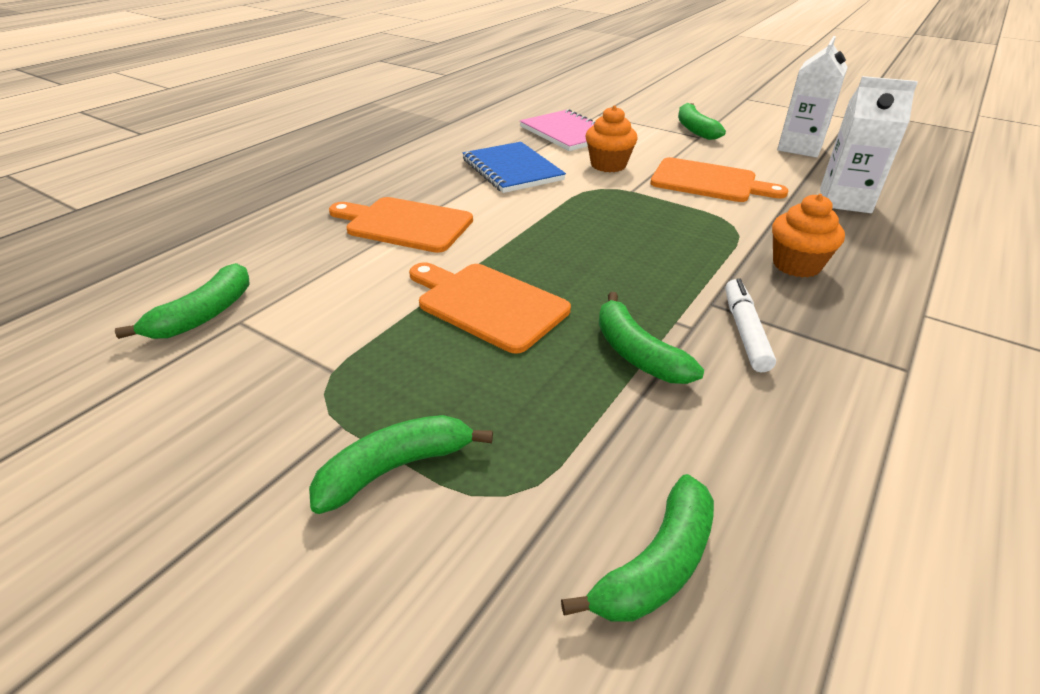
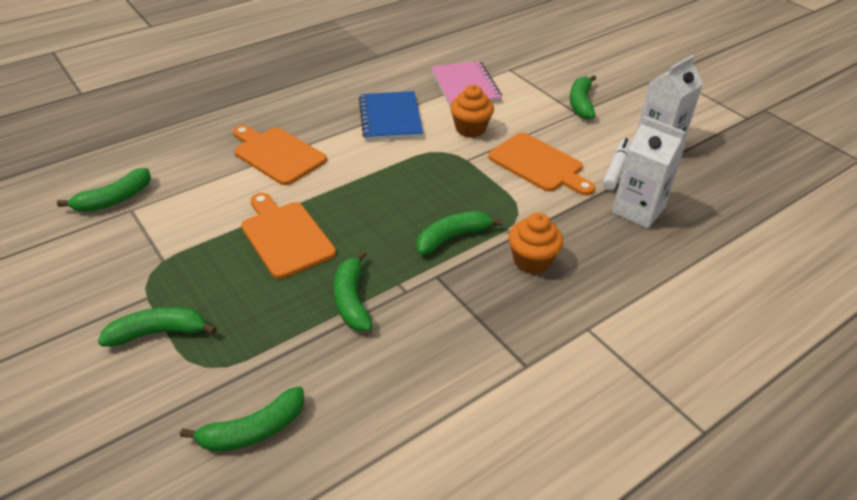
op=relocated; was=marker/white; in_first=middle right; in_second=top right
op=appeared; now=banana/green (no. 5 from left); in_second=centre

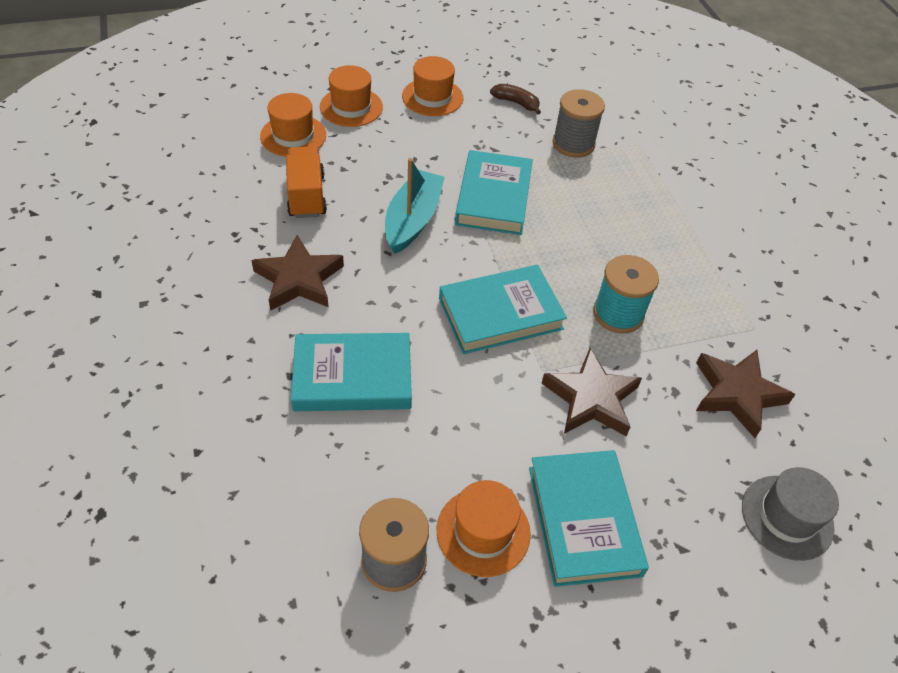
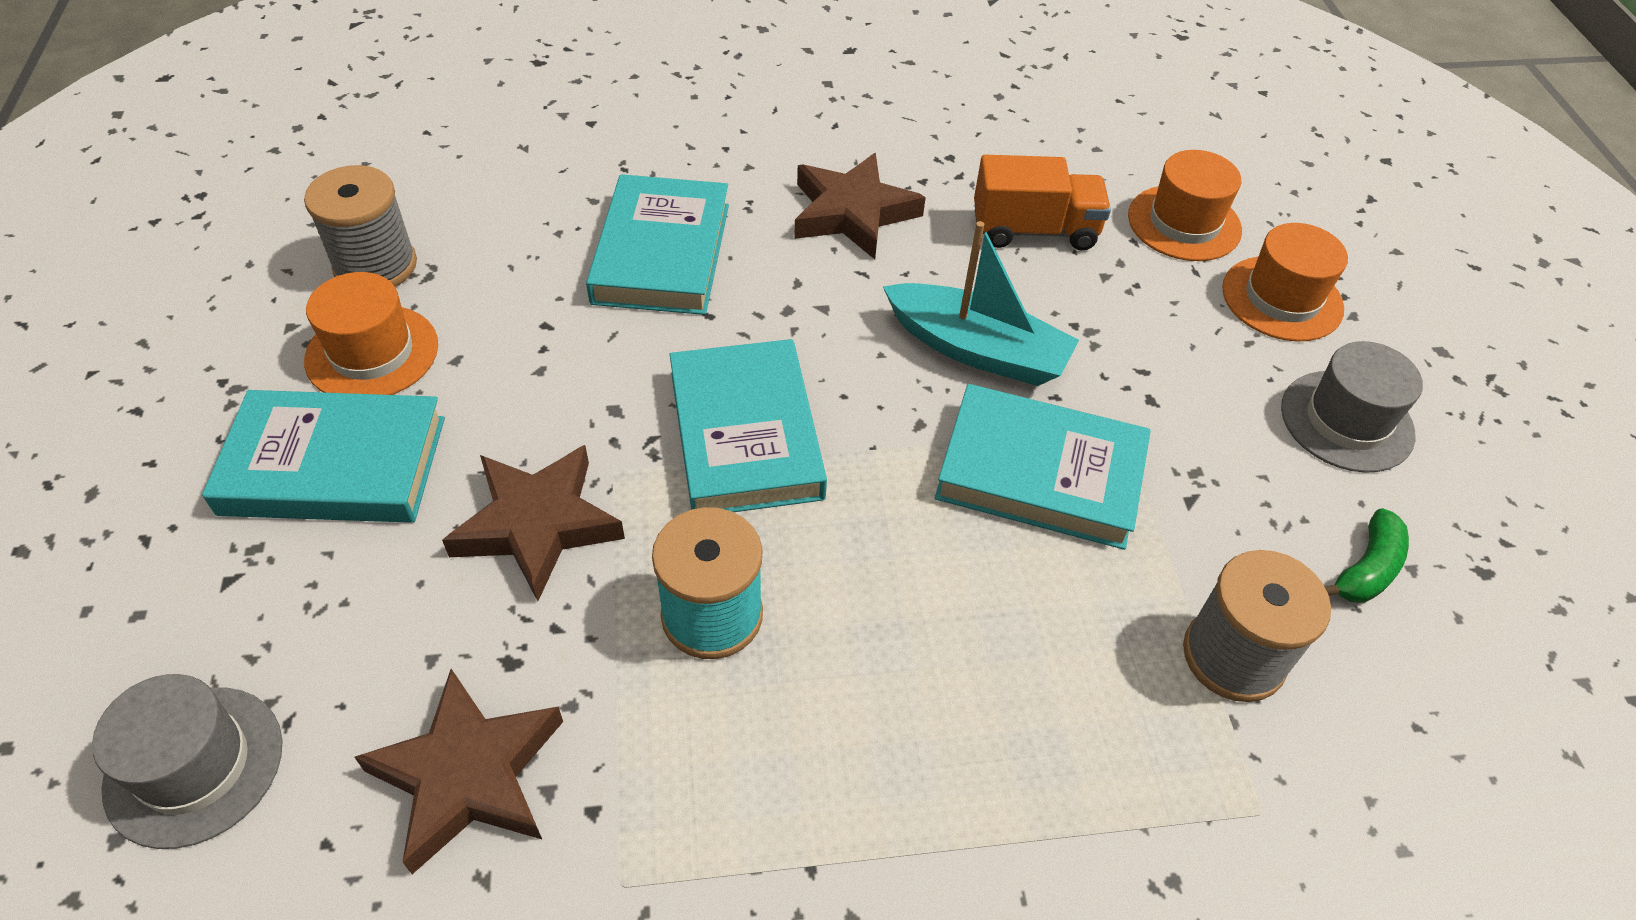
op=colour; was=hat/orange (no. 3 from left); now=hat/grey (no. 2 from left); in_first=top centre; in_second=middle right
op=colour; was=banana/brown; now=banana/green; in_first=top centre; in_second=middle right

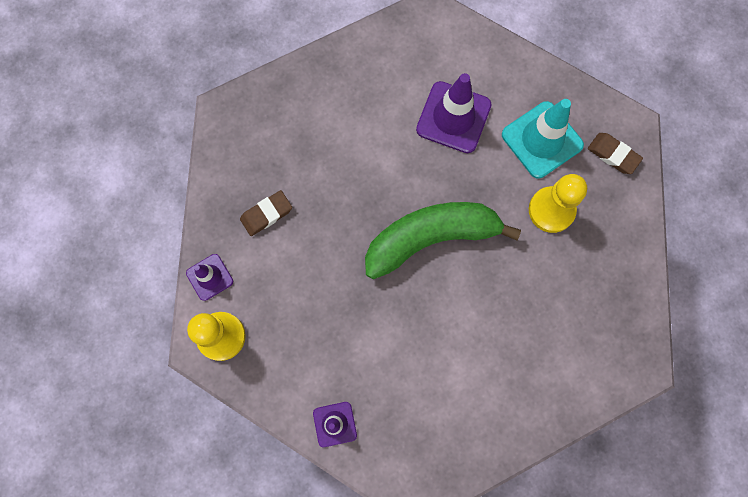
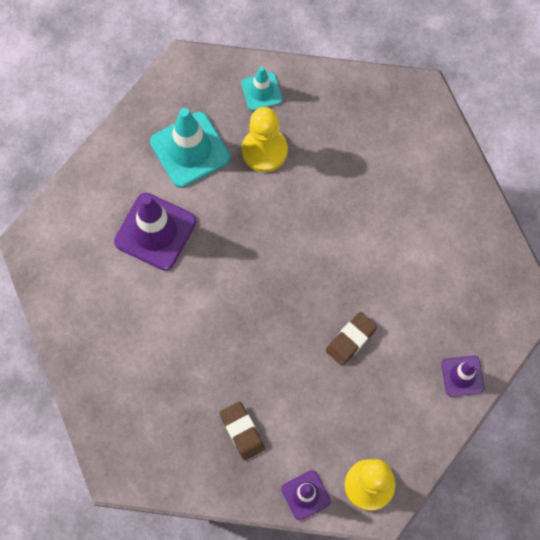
op=relocated; was=eraser/brown (no. 2 from left); in_first=top right; in_second=centre
op=missing; was=banana/green; in_first=centre
op=appeared; now=traffic cone/turquoise (no. 2 from left); in_second=top centre

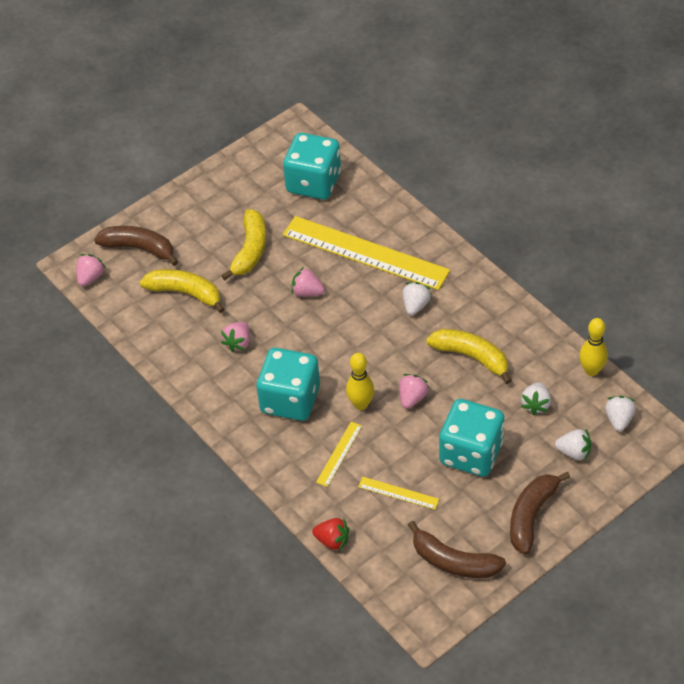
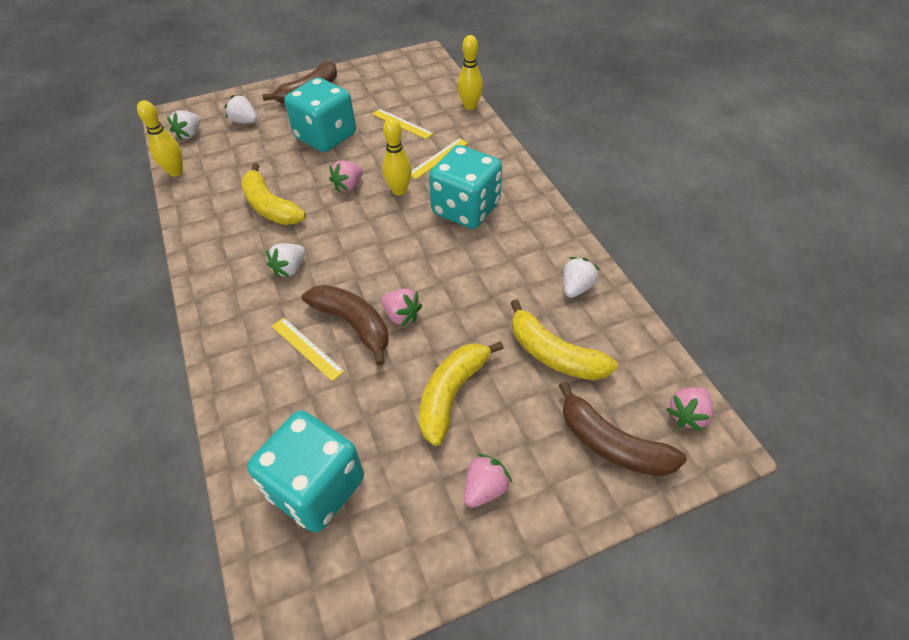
op=size; was=ruler/yellow (no. 2 from left in the first image); in_first=centre; in_second=centre; ratio=0.42
op=relocated; was=strawberry/pink (no. 2 from left in the first image); now=strawberry/pink (no. 3 from left); in_first=centre; in_second=bottom centre
op=relocated; was=strawberry/white (no. 2 from left in the first image); now=strawberry/white (no. 4 from left); in_first=middle right; in_second=centre
op=exchanged; was=strawberry/red; now=bowling pin/yellow (no. 3 from left); in_first=bottom centre; in_second=top centre
op=relocated; was=banana/brown (no. 2 from left); in_first=bottom right; in_second=centre

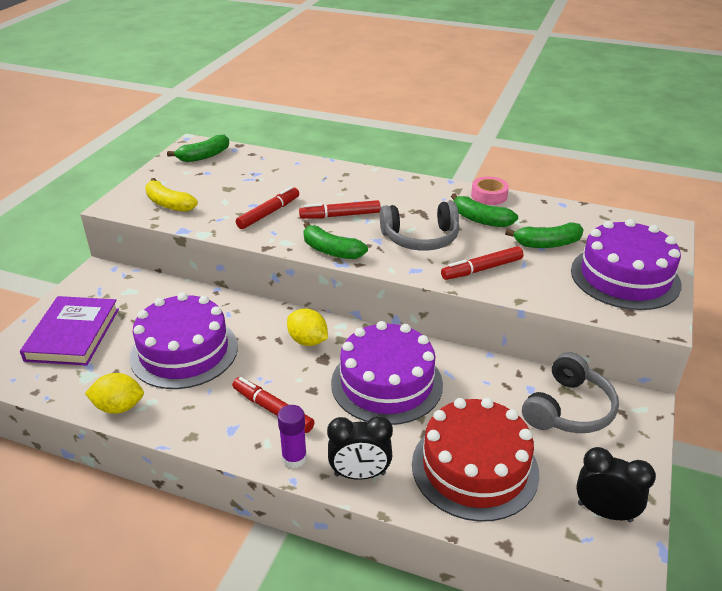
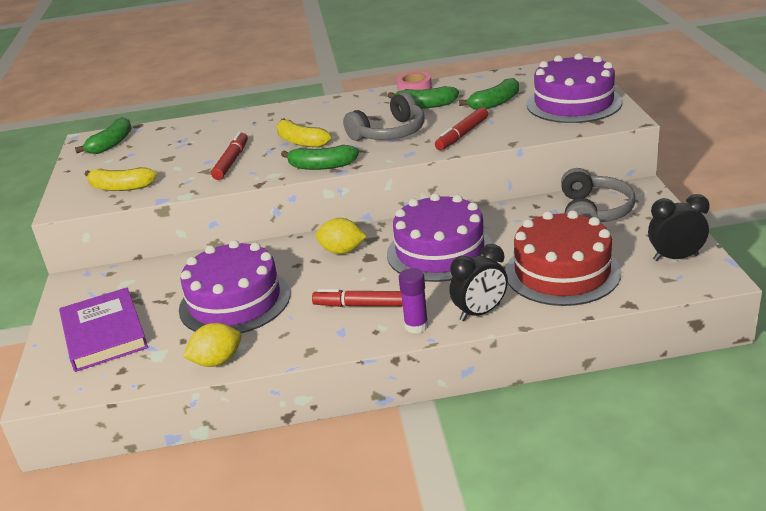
op=exchanged; was=marker/red (no. 3 from left); now=banana/yellow (no. 2 from left); in_first=centre; in_second=top centre

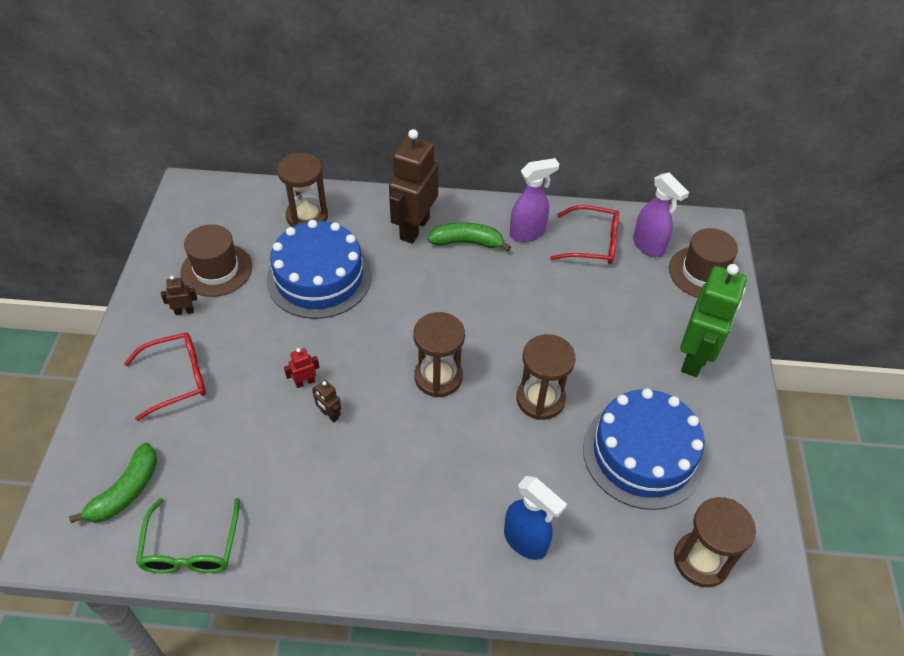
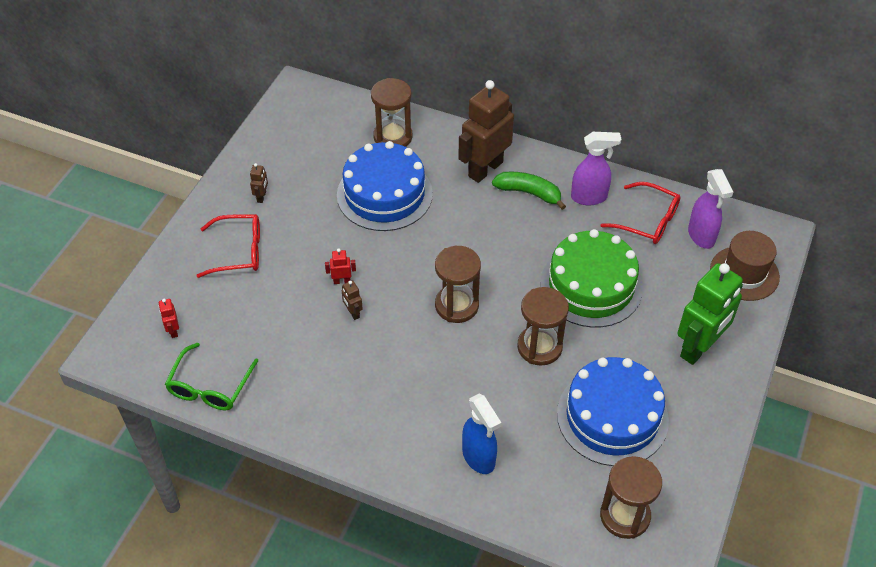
op=missing; was=hat/brown (no. 1 from left); in_first=middle left
op=spun; was=robot/brown (no. 1 from left); in_first=middle left; in_second=top left; clockwise=90
op=exchanged; was=banana/green (no. 1 from left); now=robot/red (no. 1 from left); in_first=bottom left; in_second=middle left
op=appeared; now=cake/green; in_second=middle right

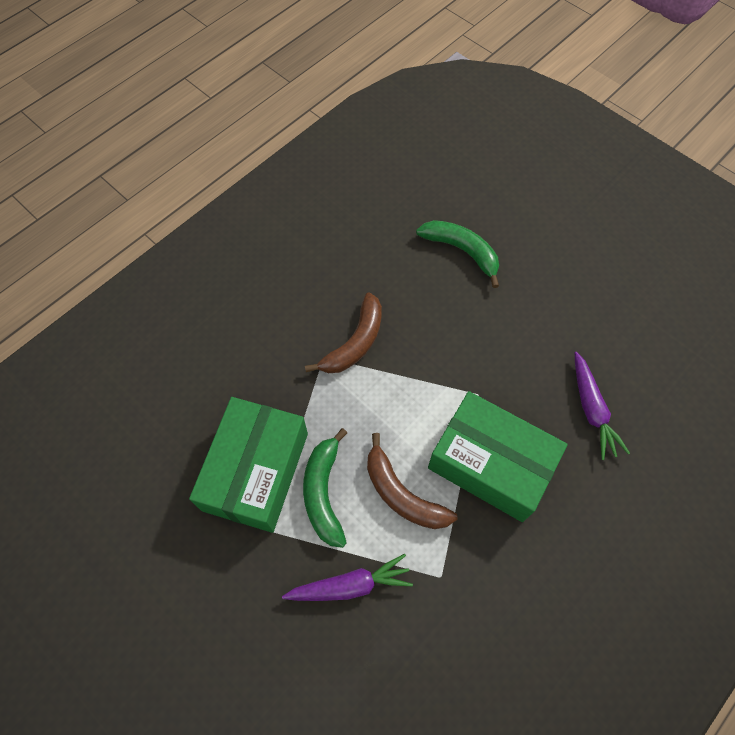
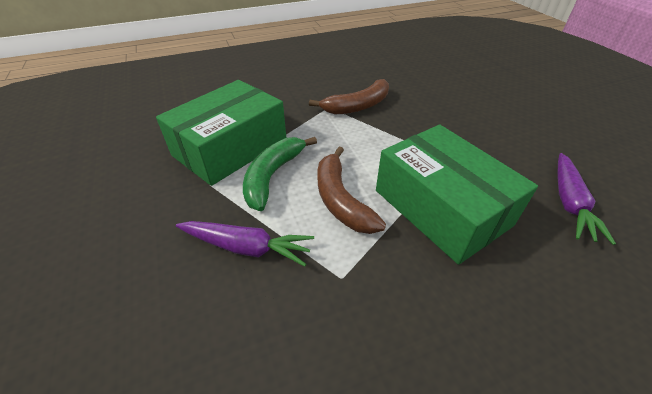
op=missing; was=banana/green (no. 2 from left); in_first=centre

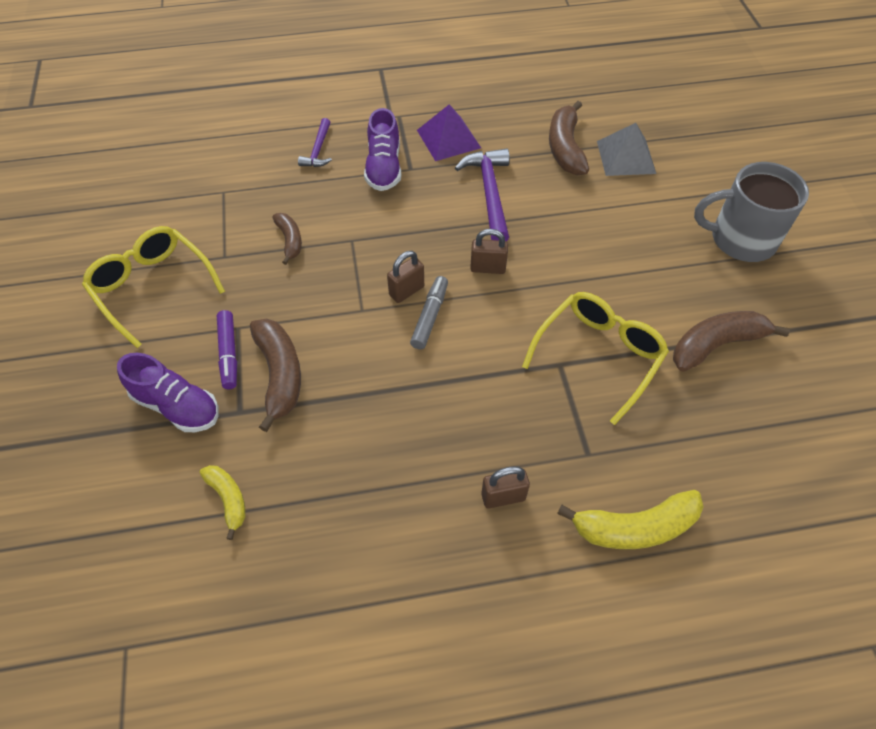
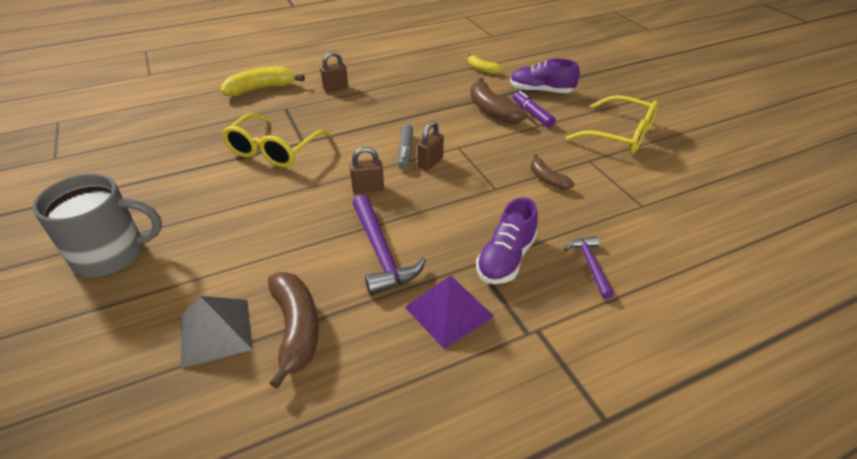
op=spun; was=shoe/purple (no. 2 from left in the first image); in_first=top centre; in_second=centre; clockwise=-135
op=missing; was=banana/brown (no. 4 from left); in_first=middle right

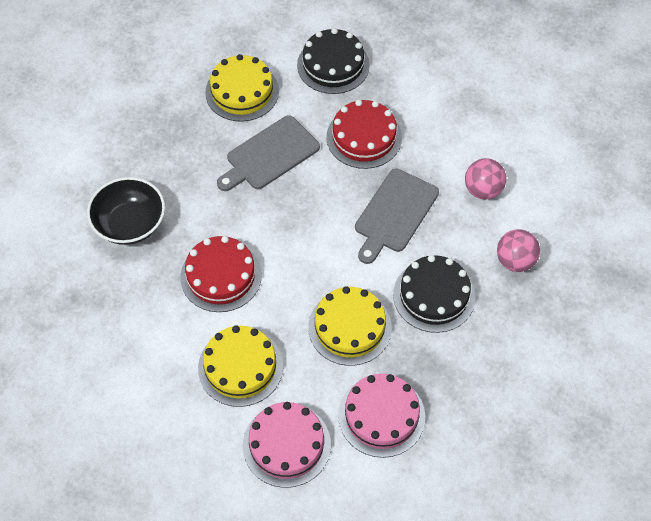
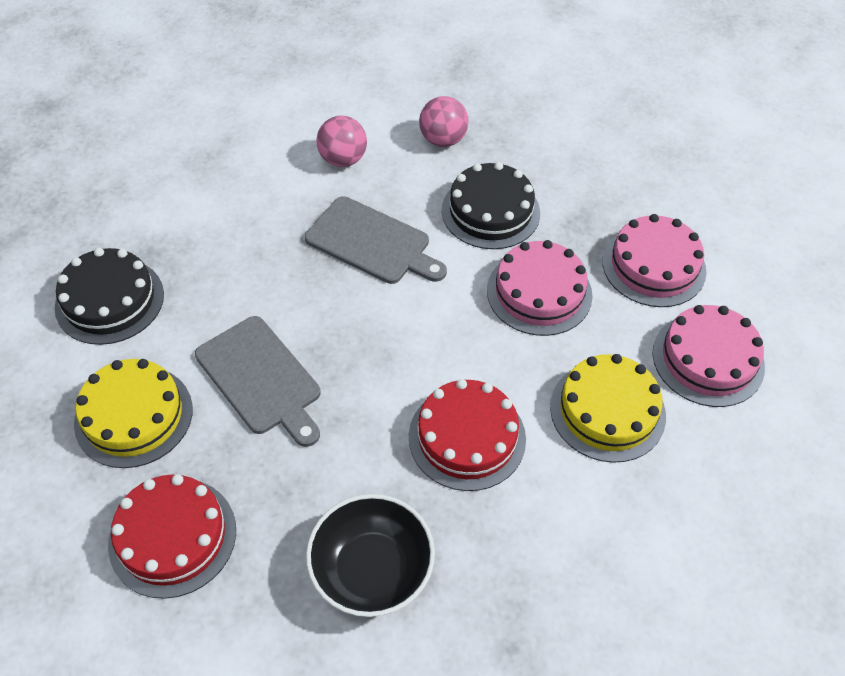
op=relocated; was=cake/red (no. 2 from left in the first image); now=cake/red (no. 1 from left); in_first=top centre; in_second=bottom left
op=colour; was=cake/yellow (no. 3 from left); now=cake/pink (no. 1 from left); in_first=centre; in_second=centre

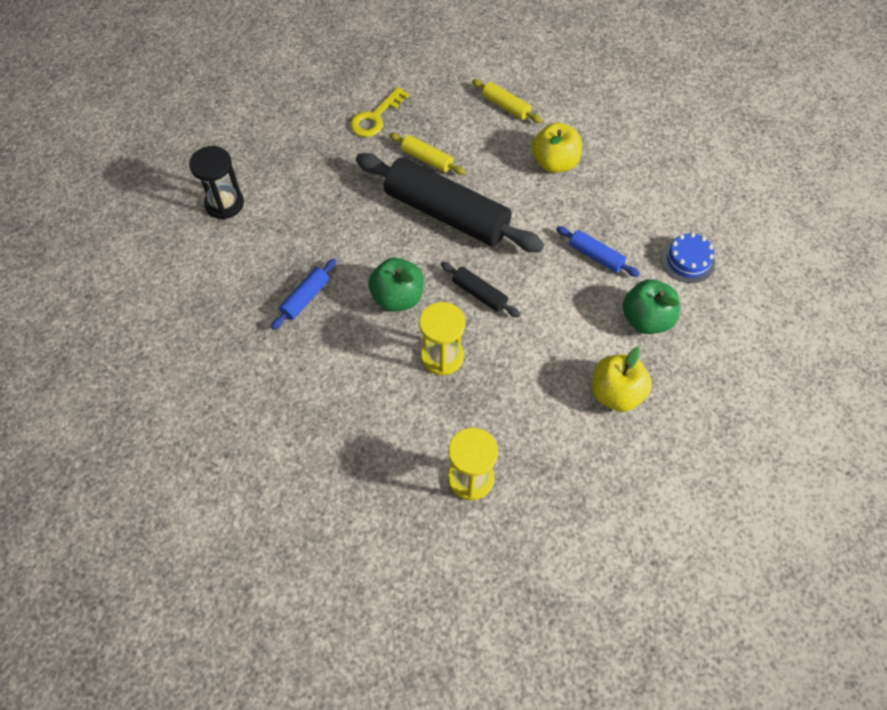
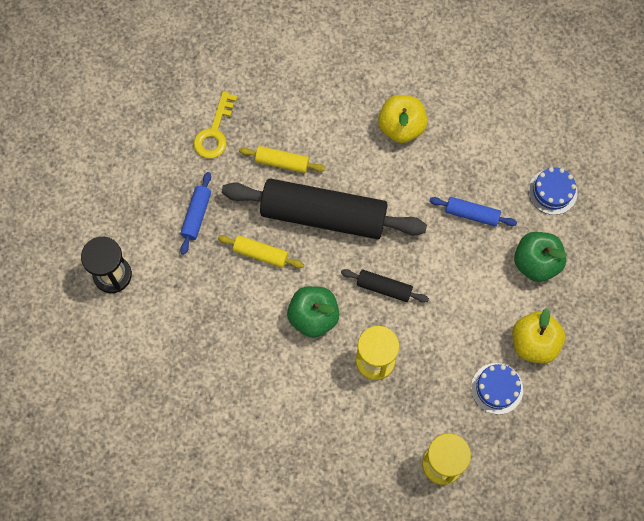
op=relocated; was=rolling pin/yellow (no. 2 from left in the first image); now=rolling pin/yellow (no. 1 from left); in_first=top centre; in_second=centre
op=relocated; was=rolling pin/blue (no. 1 from left); in_first=centre; in_second=middle left
op=appeared; now=cake/blue (no. 1 from left); in_second=bottom right

